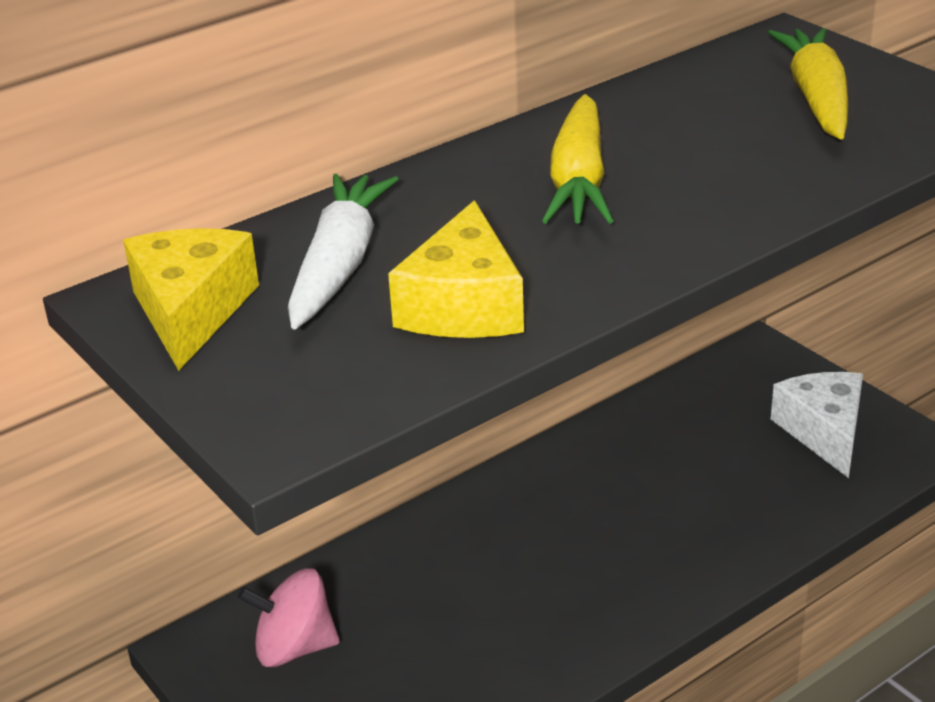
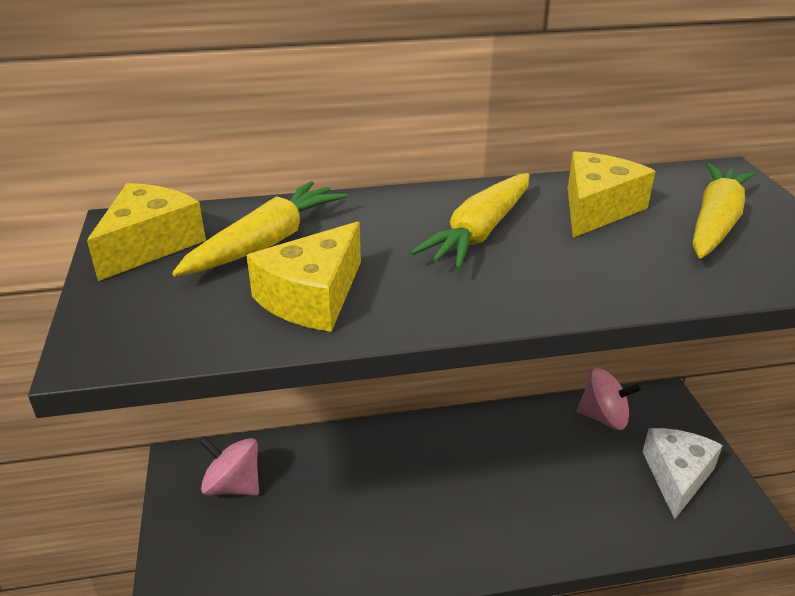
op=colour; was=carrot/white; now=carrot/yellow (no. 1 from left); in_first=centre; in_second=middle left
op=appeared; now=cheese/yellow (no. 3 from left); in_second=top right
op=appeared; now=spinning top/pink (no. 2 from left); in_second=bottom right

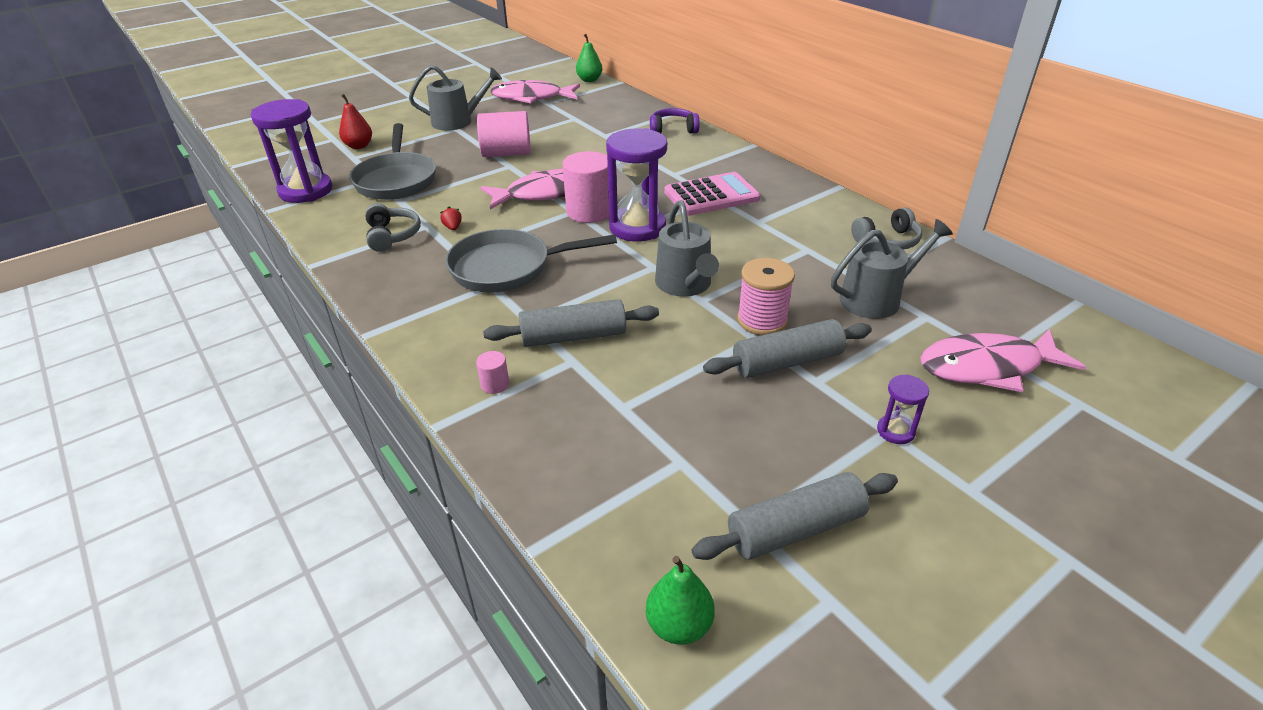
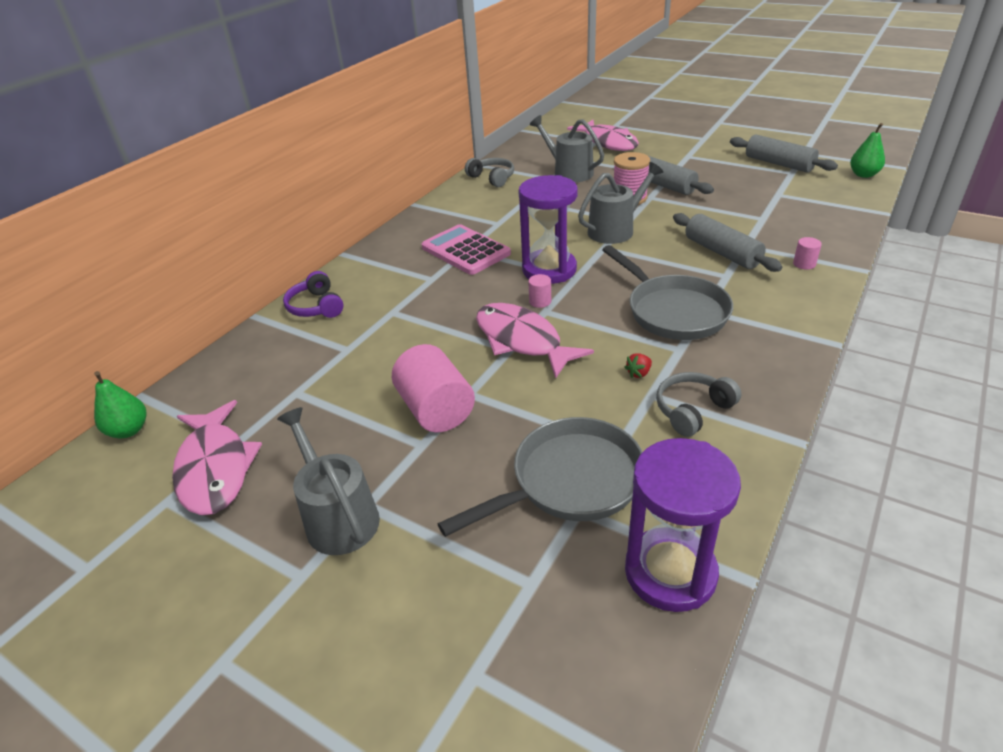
op=missing; was=pear/red; in_first=top left
op=size; was=cylinder/pink (no. 3 from left in the first image); in_first=top centre; in_second=centre; ratio=0.45
op=missing; was=hourglass/purple (no. 3 from left); in_first=middle right

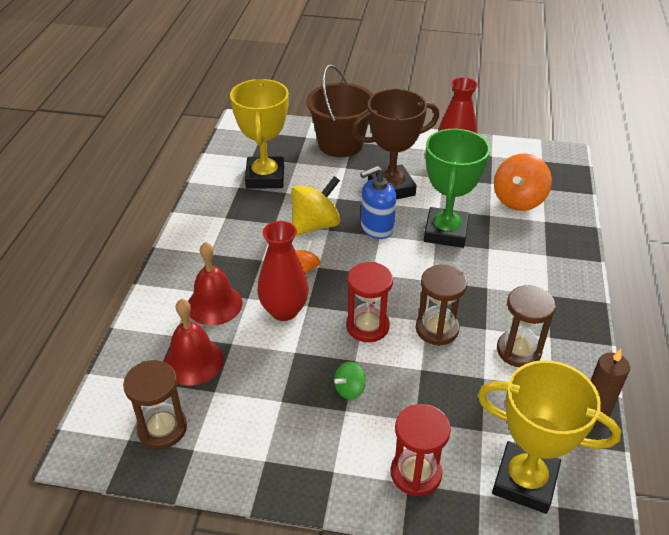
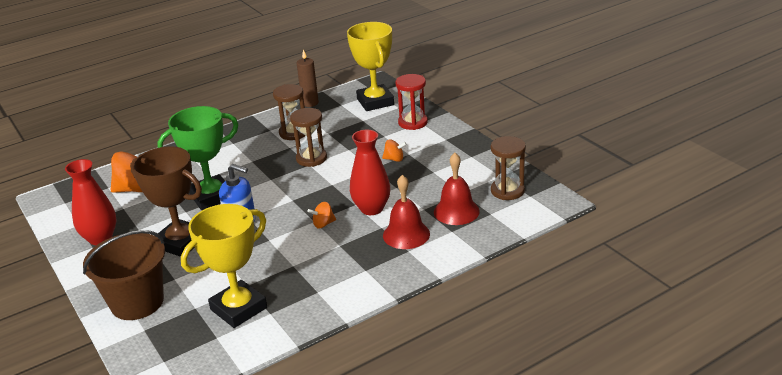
op=missing; was=spinning top/yellow; in_first=centre
op=missing; was=hourglass/red (no. 1 from left); in_first=centre
op=colour; was=spinning top/green; now=spinning top/orange (no. 3 from left); in_first=bottom centre; in_second=centre

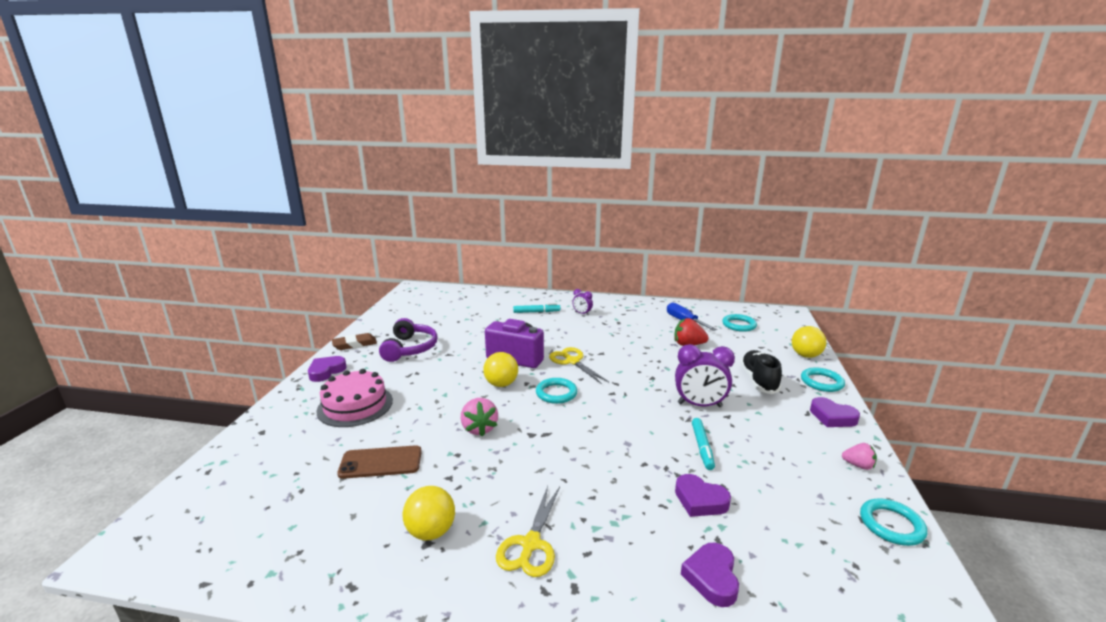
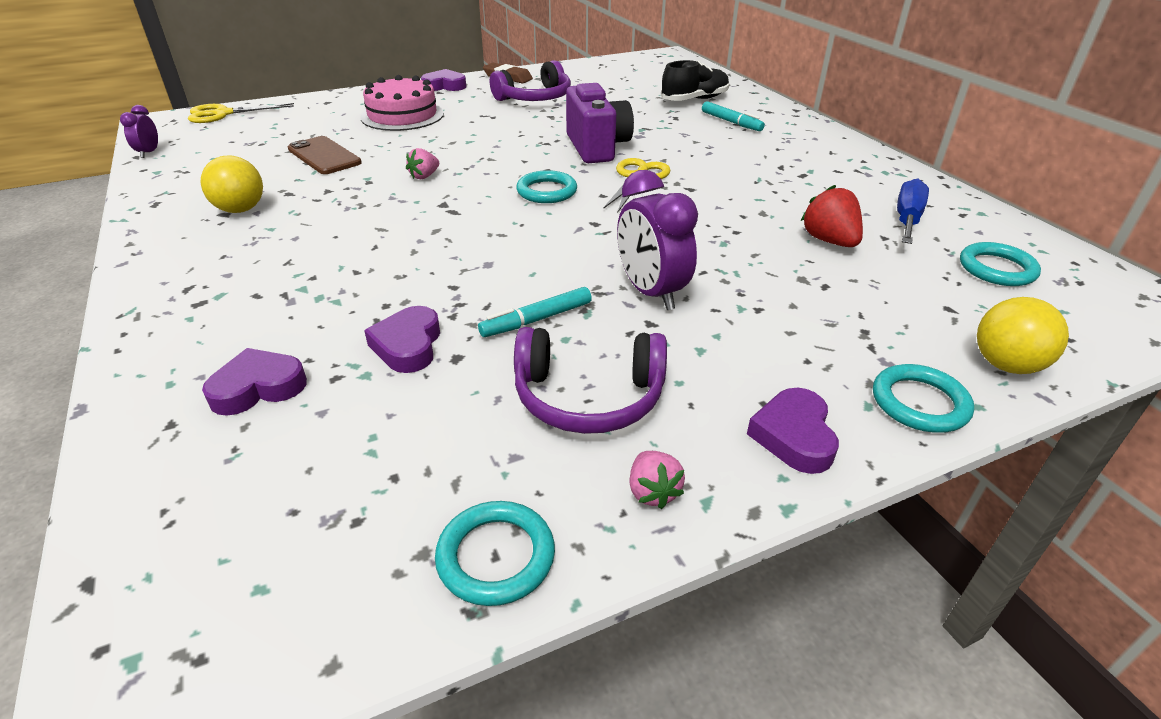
op=relocated; was=clock/purple (no. 1 from left); in_first=centre; in_second=top left
op=relocated; was=shoe/black; in_first=middle right; in_second=top centre
op=missing; was=ball/yellow (no. 2 from left); in_first=centre
op=size; was=strawberry/pink (no. 1 from left); in_first=bottom centre; in_second=top centre; ratio=0.63
op=relocated; was=scissors/yellow (no. 1 from left); in_first=bottom centre; in_second=top left
op=appeared; now=headphones/purple (no. 2 from left); in_second=centre

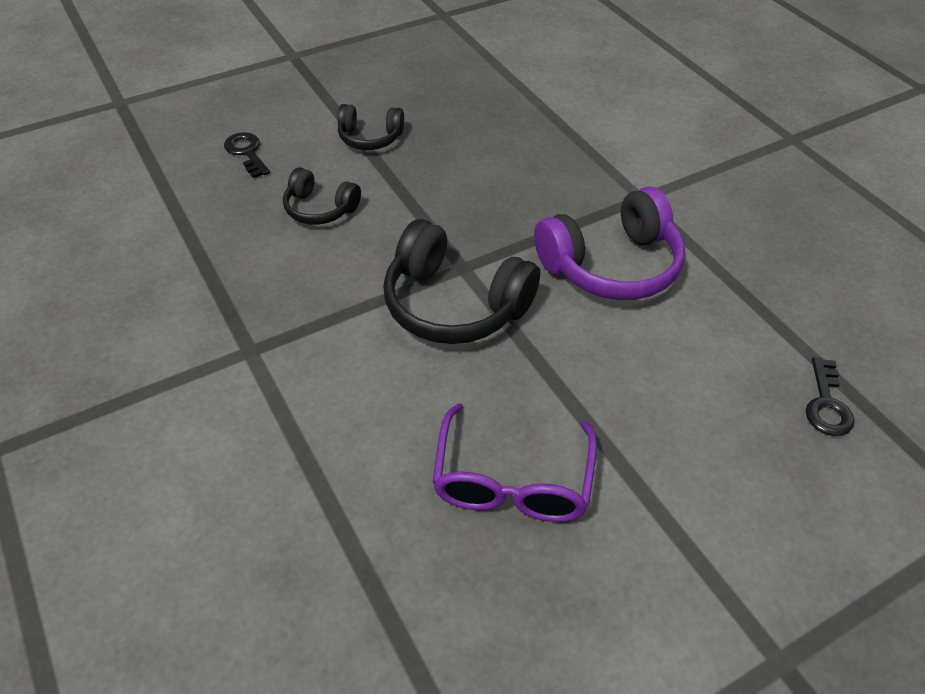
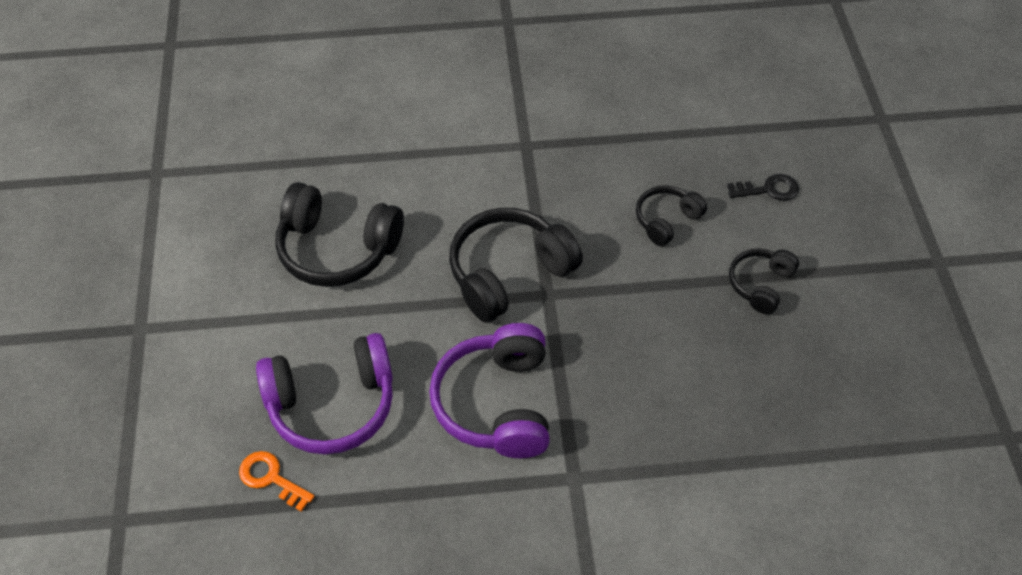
op=colour; was=key/black (no. 2 from left); now=key/orange; in_first=middle right; in_second=bottom left
op=exchanged; was=glasses/purple; now=headphones/black (no. 1 from left); in_first=centre; in_second=middle left
op=appeared; now=headphones/purple (no. 1 from left); in_second=bottom left

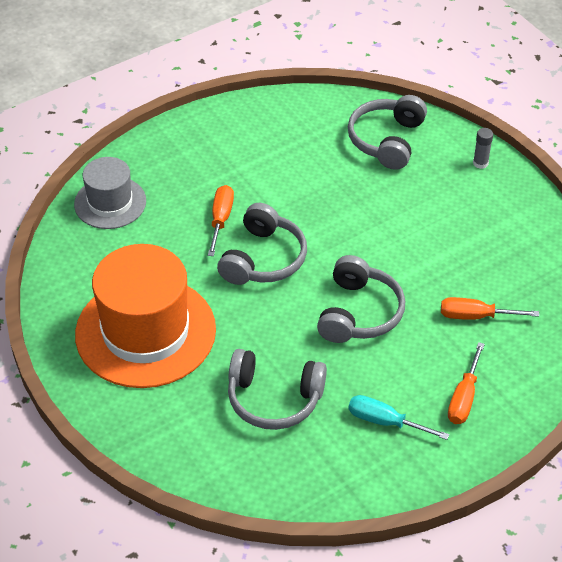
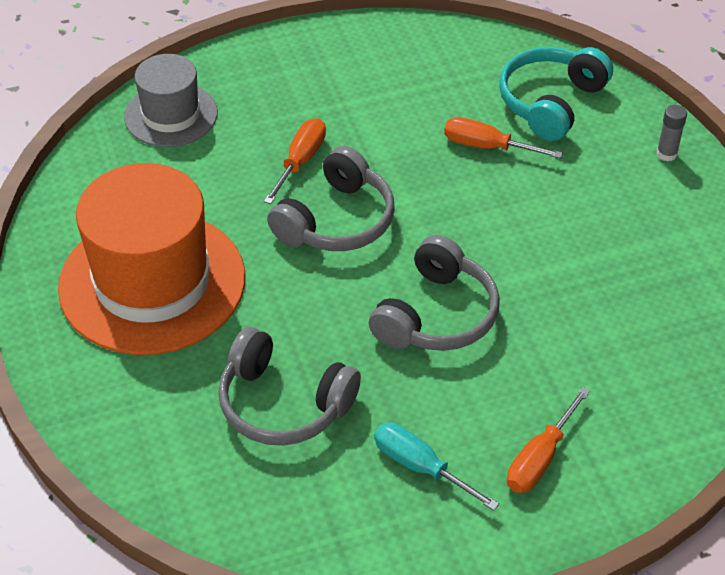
op=colour; was=headphones/grey (no. 4 from left); now=headphones/turquoise; in_first=top right; in_second=top right
op=relocated; was=screwdriver/orange (no. 3 from left in the first image); now=screwdriver/orange (no. 2 from left); in_first=middle right; in_second=top right

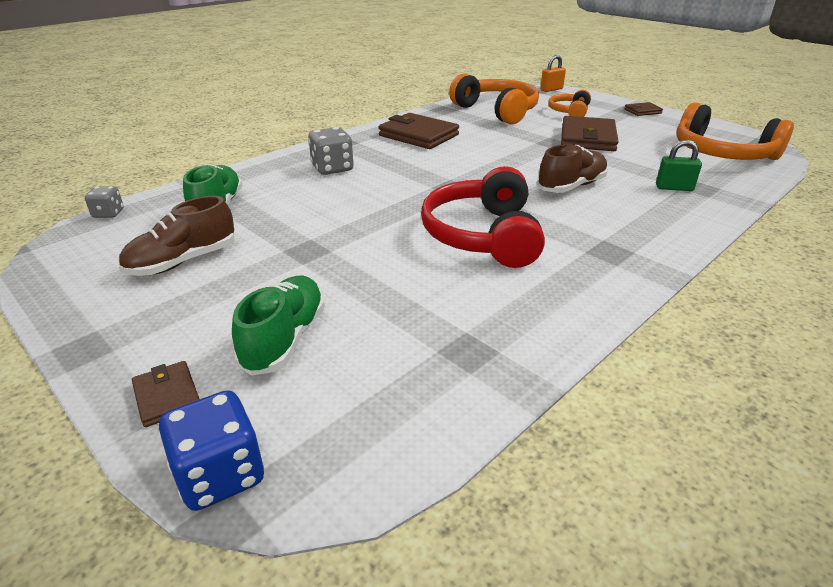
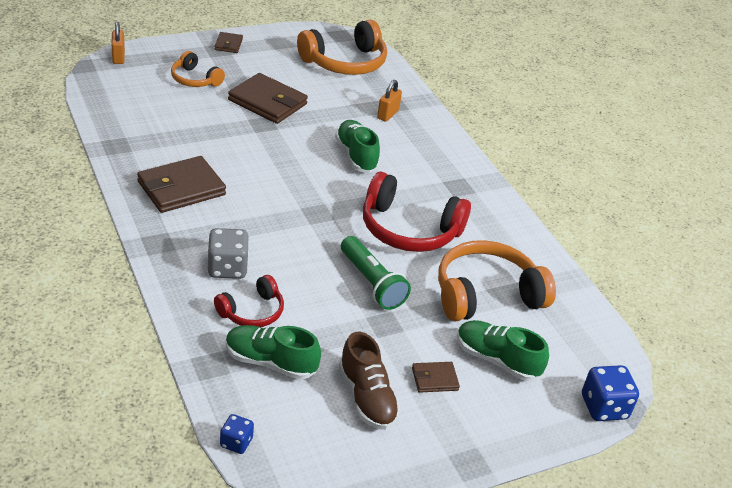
op=relocated; was=headphones/orange (no. 1 from left in the first image); now=headphones/orange (no. 3 from left); in_first=top centre; in_second=middle right
op=colour; was=padlock/green; now=padlock/orange (no. 2 from left); in_first=top right; in_second=top centre
op=colour; was=shoe/brown (no. 2 from left); now=shoe/green (no. 2 from left); in_first=top right; in_second=top centre
op=colour; was=dice/grey (no. 1 from left); now=dice/blue (no. 1 from left); in_first=middle left; in_second=bottom left
op=relocated; was=wallet/brown (no. 1 from left in the first image); now=wallet/brown (no. 4 from left); in_first=bottom left; in_second=bottom centre
op=appeared; now=flashlight/green; in_second=centre
op=appeared; now=headphones/red (no. 1 from left); in_second=centre

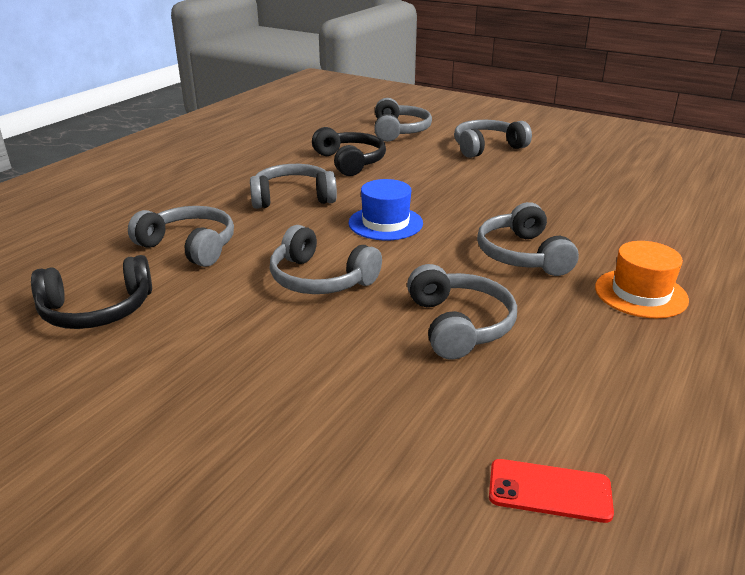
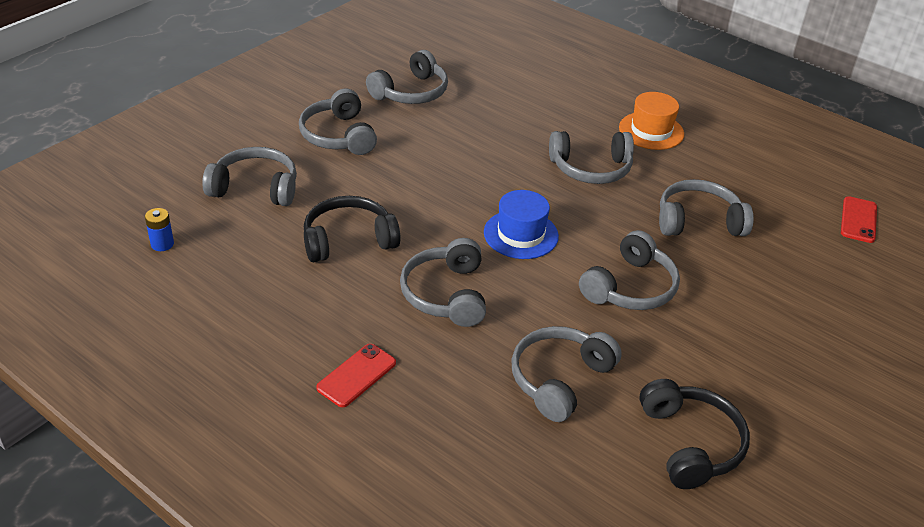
op=appeared; now=headphones/grey (no. 3 from left); in_second=top centre
op=appeared; now=battery/blue; in_second=middle left
op=appeared; now=phone/red (no. 1 from left); in_second=bottom centre

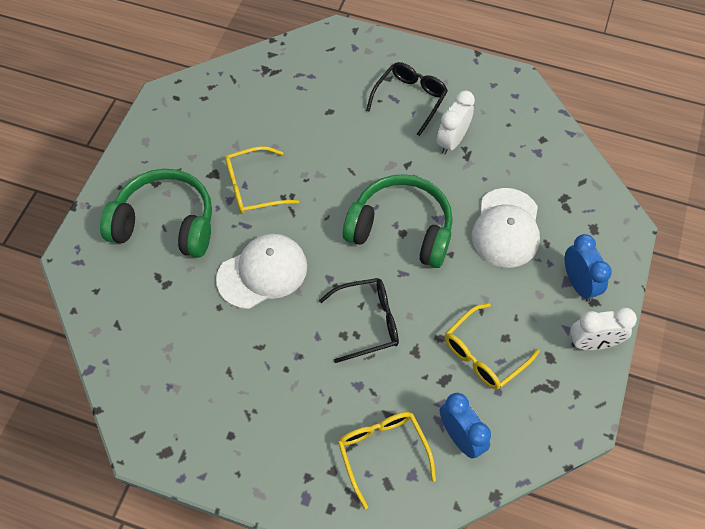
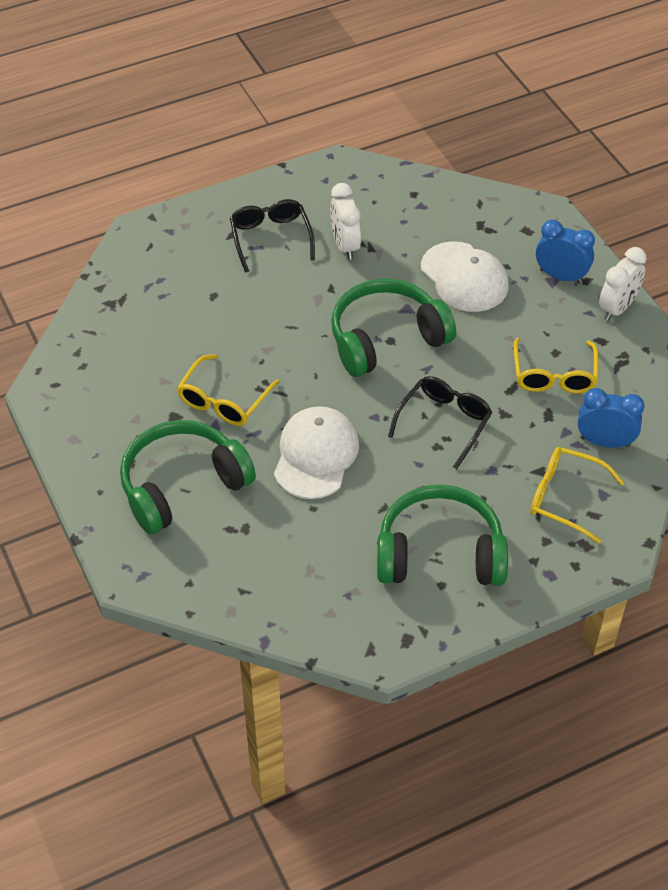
op=appeared; now=headphones/green (no. 3 from left); in_second=centre

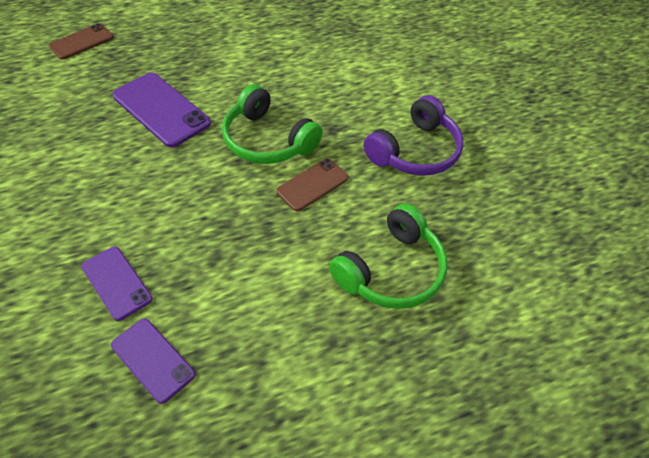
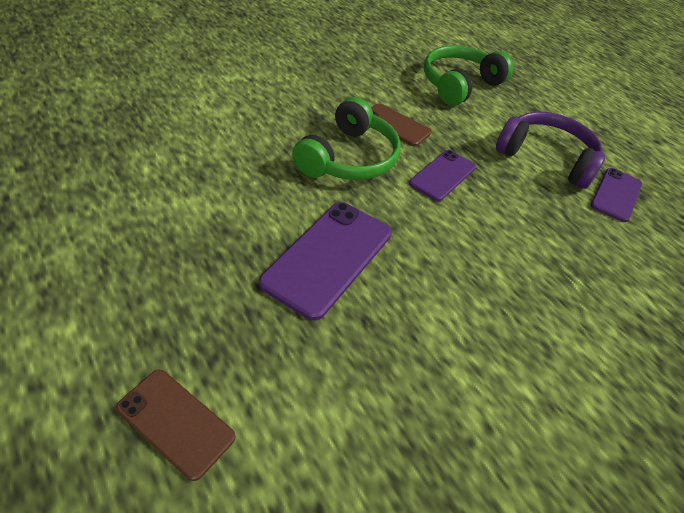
op=relocated; was=headphones/purple; in_first=top centre; in_second=top right
op=spun; was=headphones/green (no. 2 from left); in_first=centre; in_second=top right; clockwise=-75
op=relocated; was=phone/purple (no. 1 from left in the first image); now=phone/purple (no. 2 from left); in_first=middle left; in_second=centre

